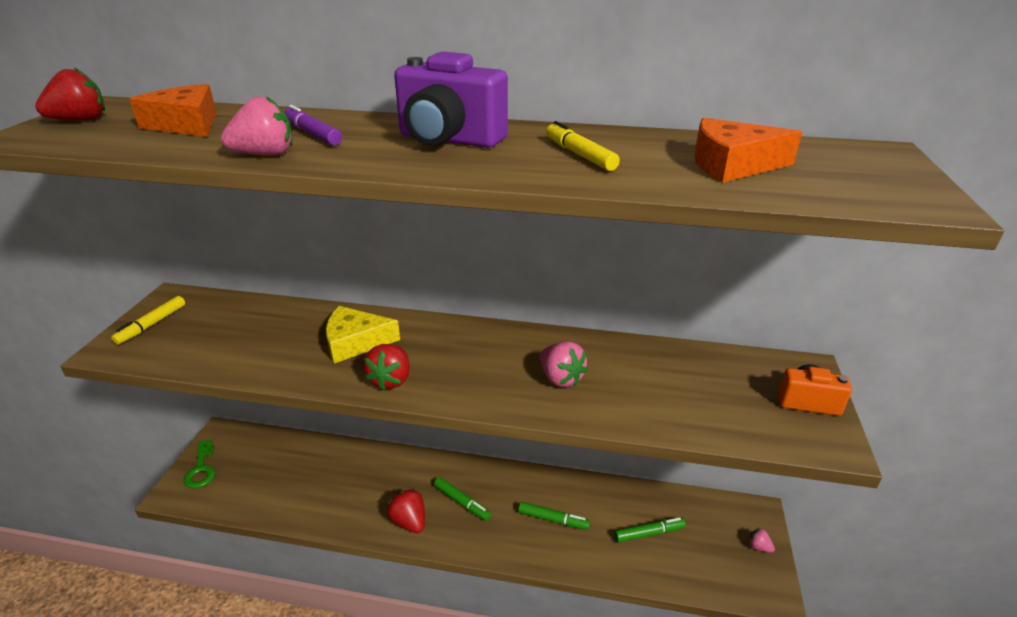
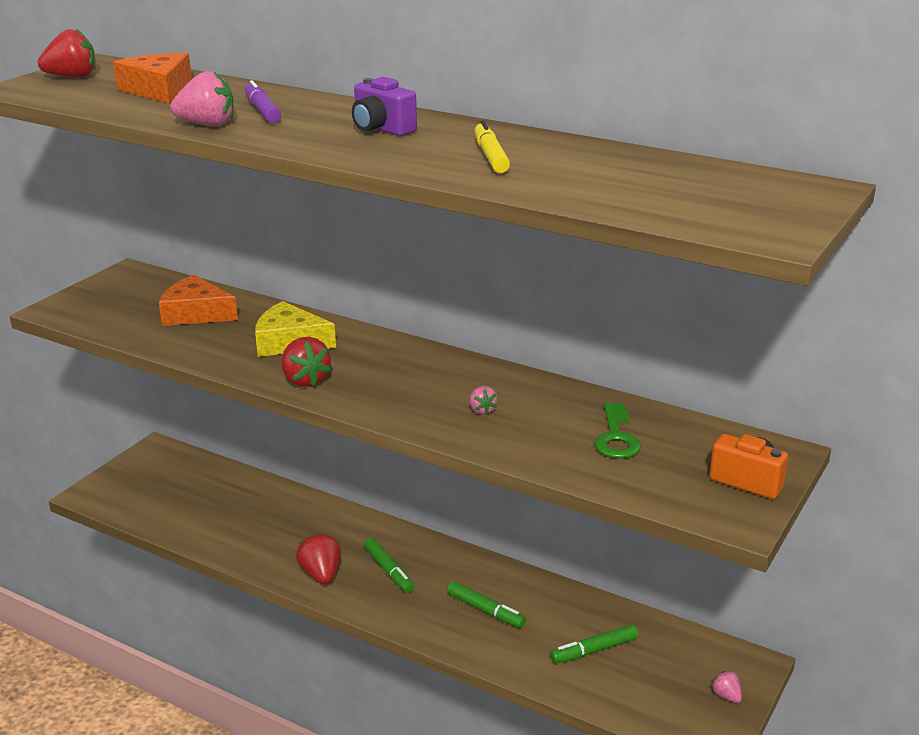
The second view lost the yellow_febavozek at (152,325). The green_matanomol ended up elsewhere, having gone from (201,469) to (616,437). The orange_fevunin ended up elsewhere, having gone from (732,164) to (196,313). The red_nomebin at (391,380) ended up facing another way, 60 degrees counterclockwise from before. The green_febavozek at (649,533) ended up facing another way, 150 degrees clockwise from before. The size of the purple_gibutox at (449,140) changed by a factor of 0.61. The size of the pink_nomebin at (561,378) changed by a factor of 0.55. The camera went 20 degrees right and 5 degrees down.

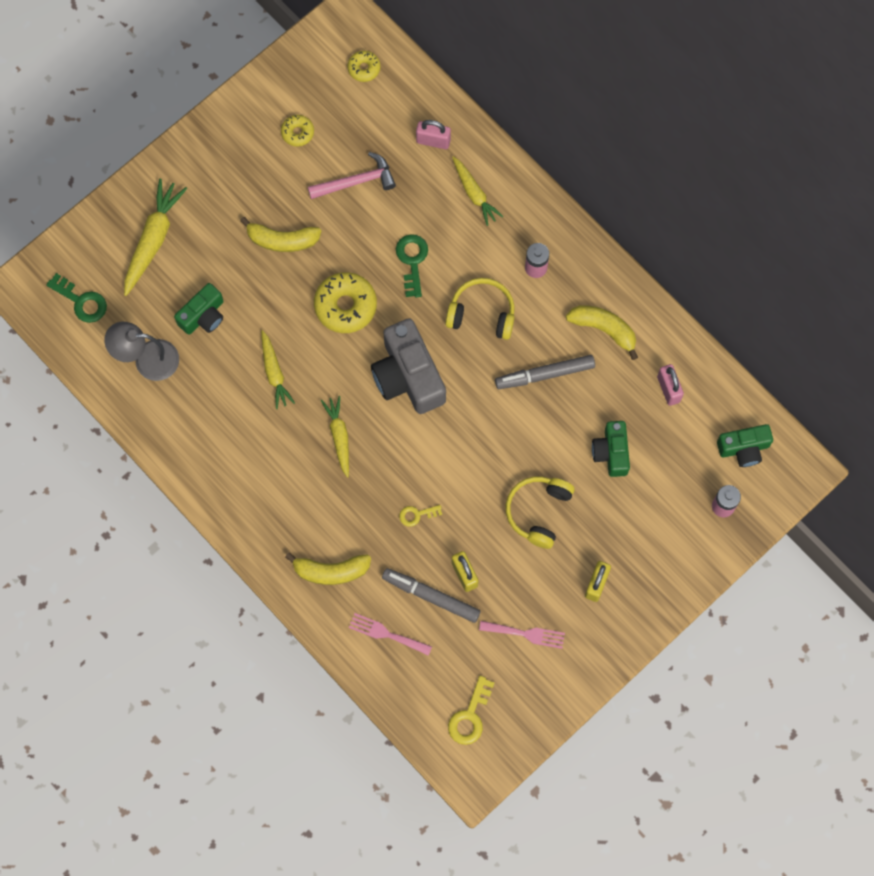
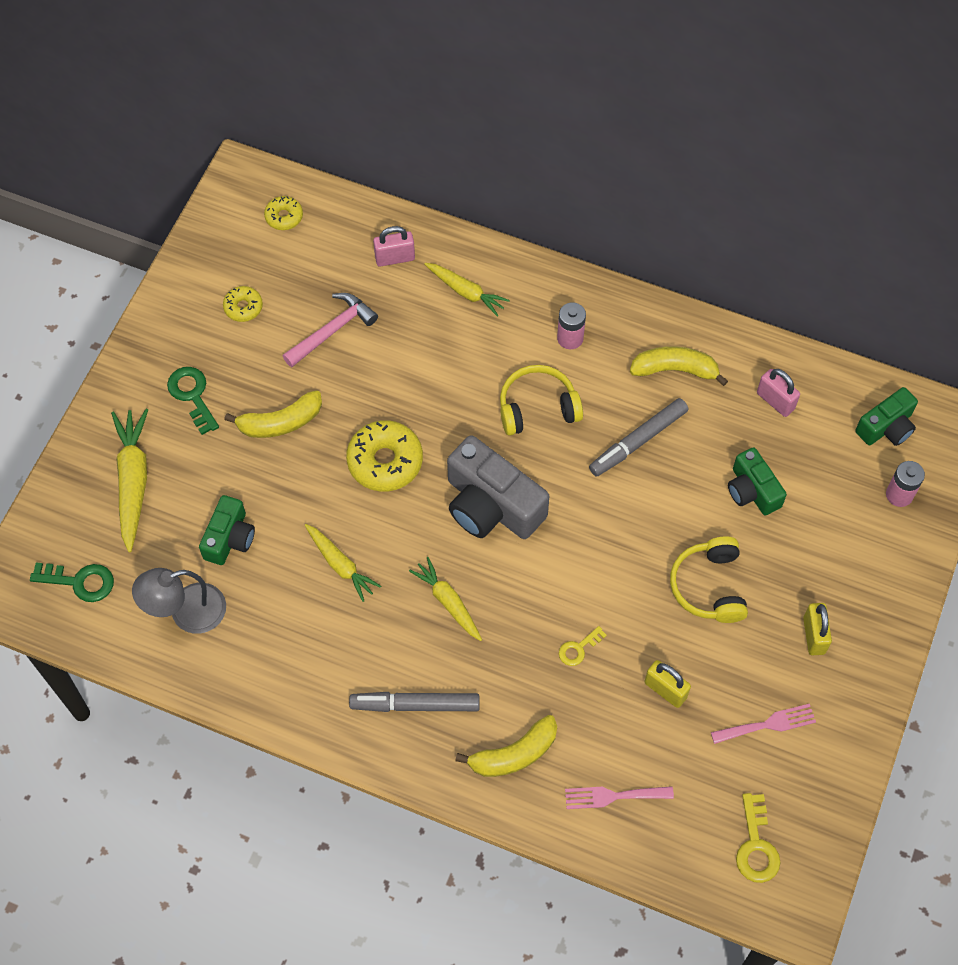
The grey_febavozek ended up elsewhere, having gone from (431,596) to (415,705). The green_matanomol ended up elsewhere, having gone from (412,261) to (192,395). The camera went 25 degrees left and 10 degrees down.

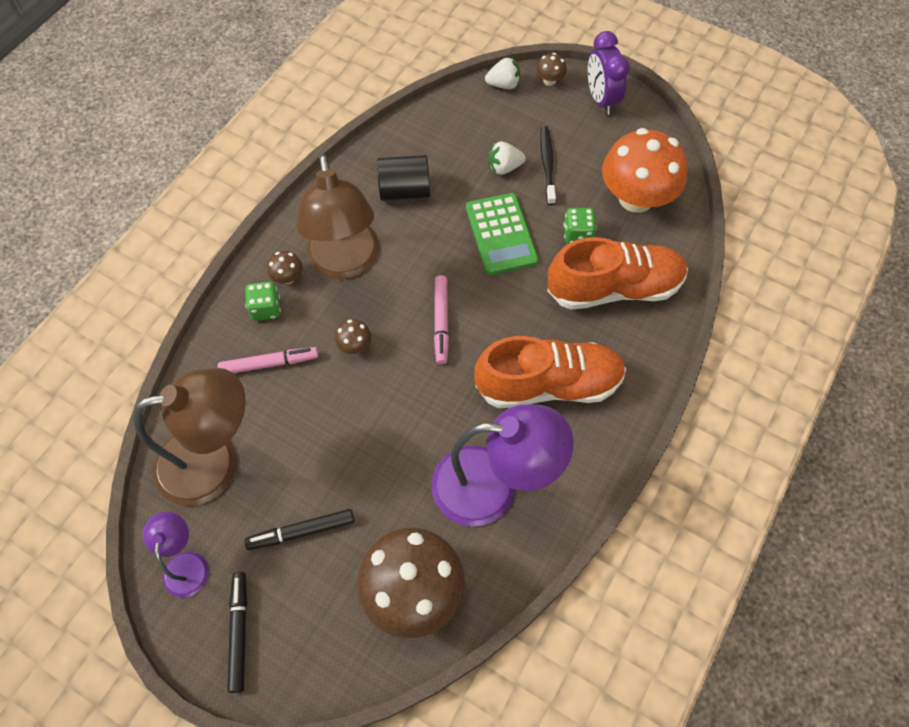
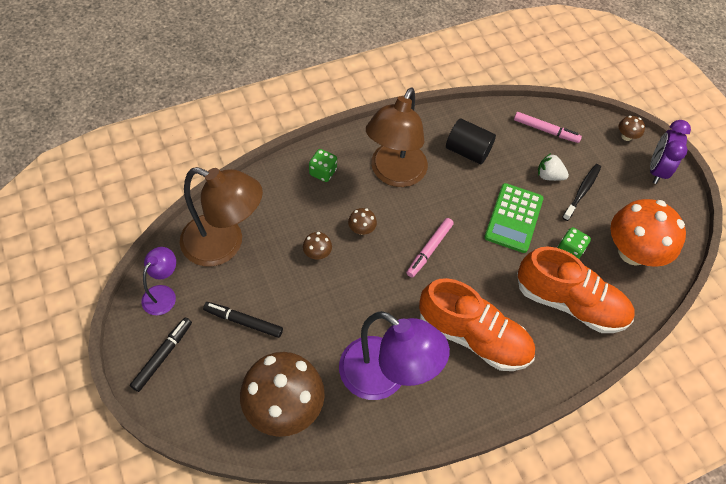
The second view lost the white_nomebin at (503,85). The pink_febavozek ended up elsewhere, having gone from (269,363) to (545,130). The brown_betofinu ended up elsewhere, having gone from (288,277) to (317,253). The camera went 30 degrees right and 5 degrees down.

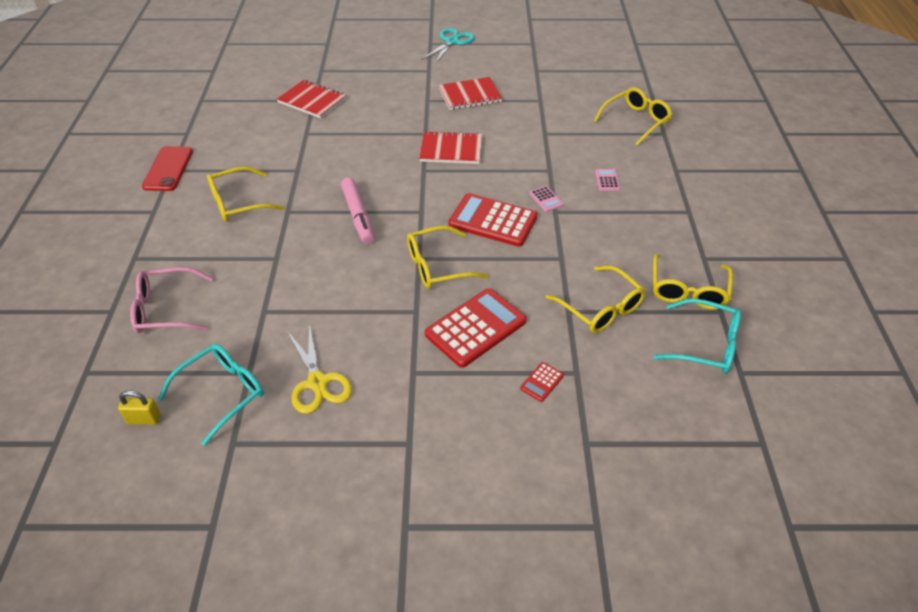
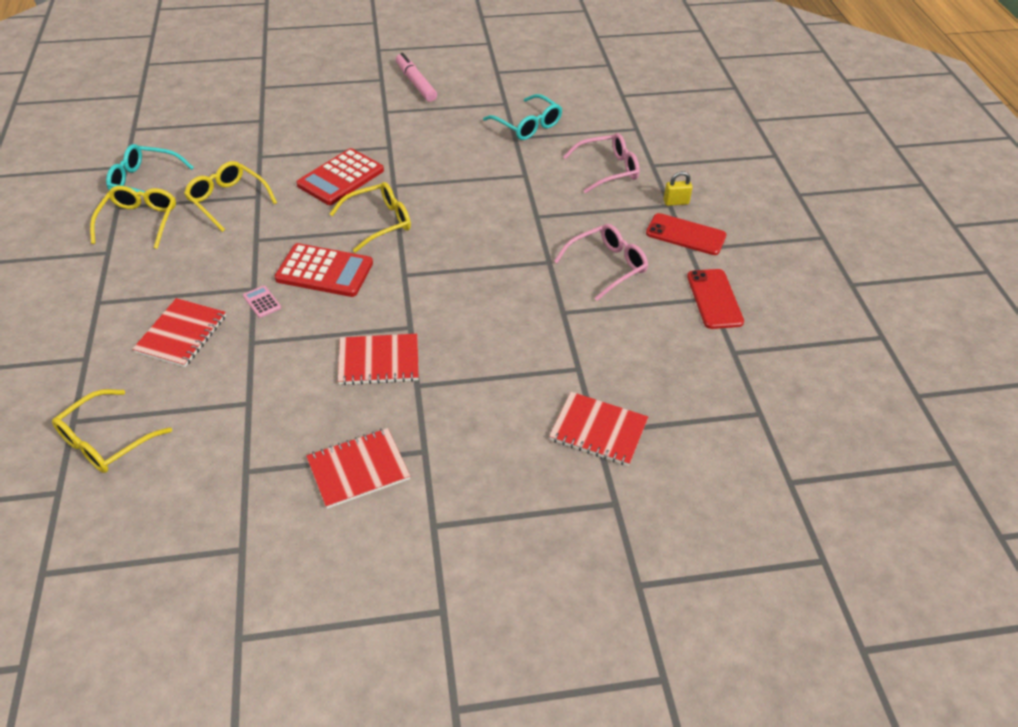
The second view lost the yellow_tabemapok at (318,382). The second view lost the turquoise_tabemapok at (452,42). The second view lost the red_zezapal at (542,382). The second view gained the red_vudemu at (685,235). The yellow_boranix ended up elsewhere, having gone from (144,419) to (676,202). The pink_febavozek ended up elsewhere, having gone from (358,216) to (416,83). Where the pink_zezapal stood at (607,180), the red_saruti came to stand at (181,334). What was the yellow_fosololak at (238,203) turned into the pink_fosololak at (607,266). The turquoise_fosololak at (222,393) ended up facing another way, 75 degrees counterclockwise from before. The camera went 170 degrees right and 0 degrees up.

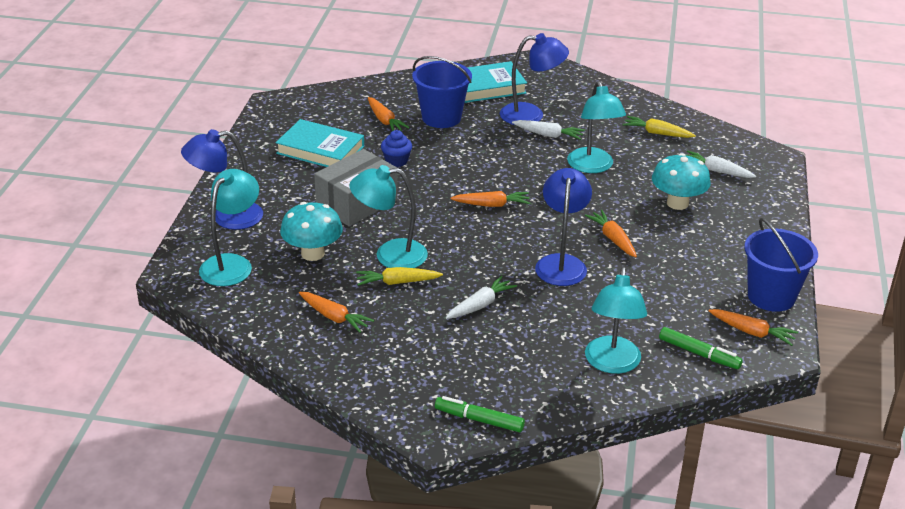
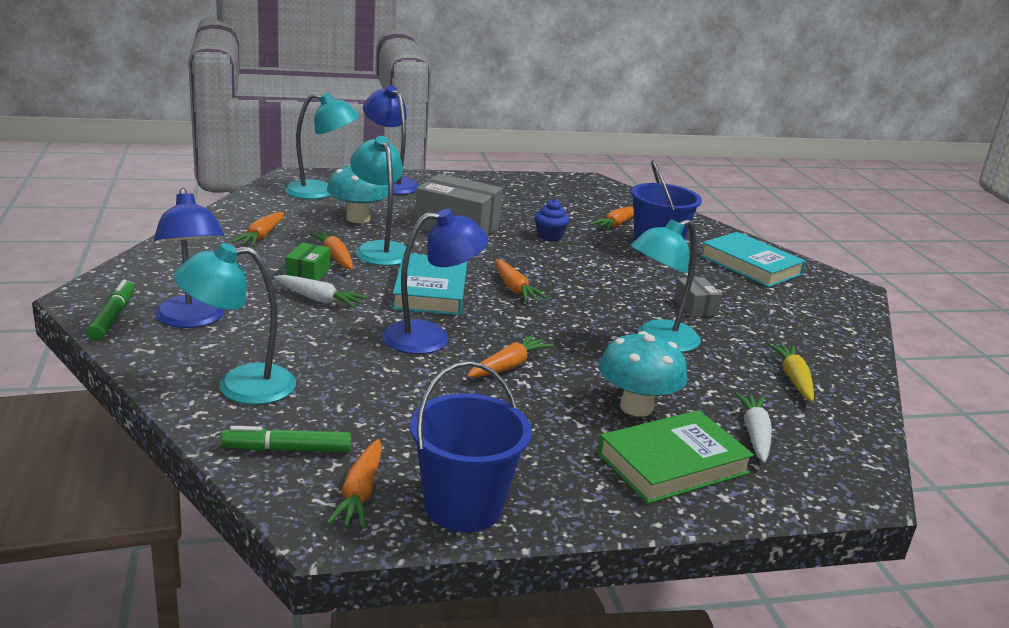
The second view gained the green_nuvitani at (308,274). The second view gained the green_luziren at (672,463). The turquoise_luziren ended up elsewhere, having gone from (320,150) to (430,291). The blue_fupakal ended up elsewhere, having gone from (531,115) to (192,320). Where the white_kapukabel stood at (548,135), the grey_nuvitani came to stand at (695,307). What was the yellow_kapukabel at (398,282) turned into the orange_kapukabel at (335,257). The green_febavozek at (699,354) ended up facing another way, 75 degrees clockwise from before. The camera went 65 degrees right and 10 degrees down.

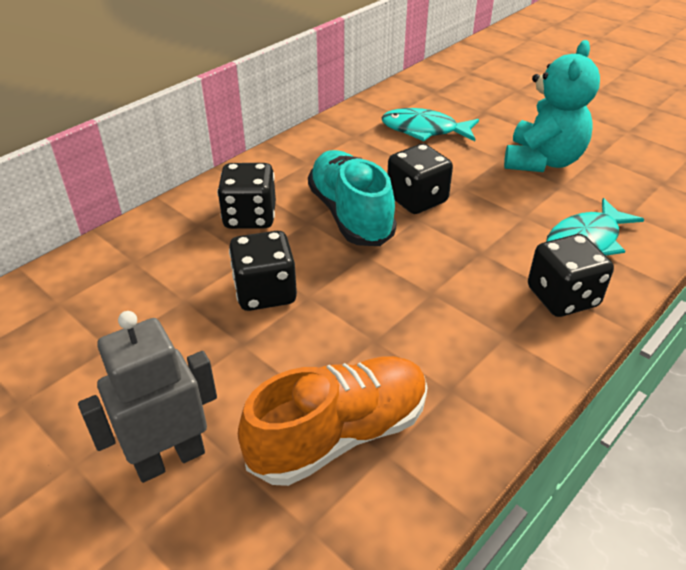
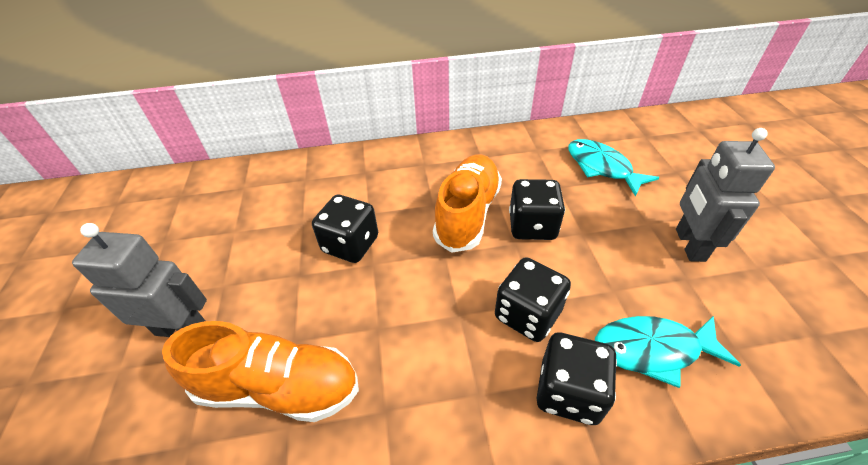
The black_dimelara ended up elsewhere, having gone from (250,217) to (527,314). Where the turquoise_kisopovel stood at (542,161), the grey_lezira came to stand at (689,245). What was the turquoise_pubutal at (350,215) turned into the orange_pubutal at (467,213). The camera went 40 degrees right and 5 degrees up.

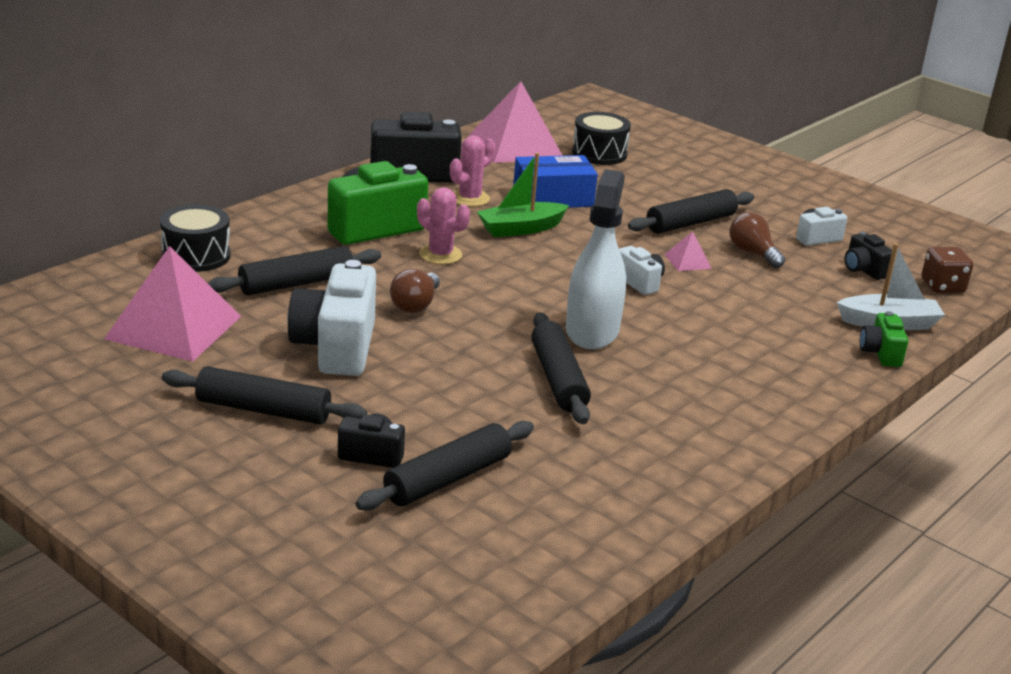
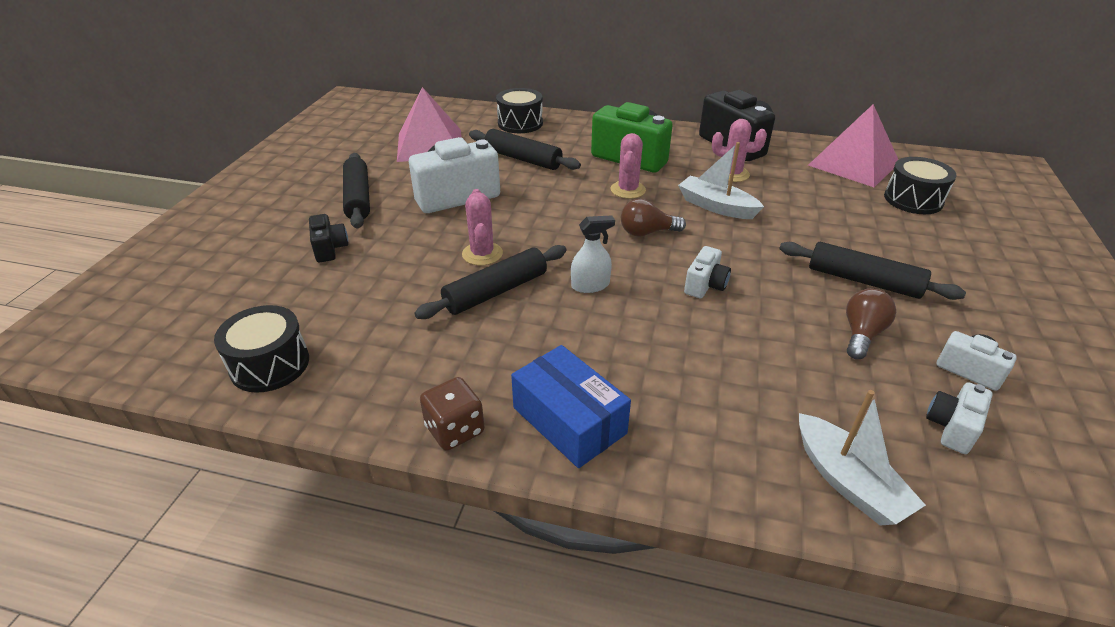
The second view lost the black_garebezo at (447,479). The second view lost the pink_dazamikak at (688,261). The second view lost the green_gibutox at (880,353). The second view gained the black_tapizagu at (270,364). The second view gained the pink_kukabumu at (482,254). The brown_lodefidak ended up elsewhere, having gone from (415,305) to (647,232). The blue_nuvitani ended up elsewhere, having gone from (553,198) to (569,420). The brown_dimelara ended up elsewhere, having gone from (942,286) to (455,430). What was the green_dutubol at (520,229) turned into the white_dutubol at (716,206). What was the black_gibutox at (864,270) turned into the white_gibutox at (952,427). The size of the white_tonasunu at (592,331) changed by a factor of 0.52. The camera went 65 degrees right and 10 degrees up.

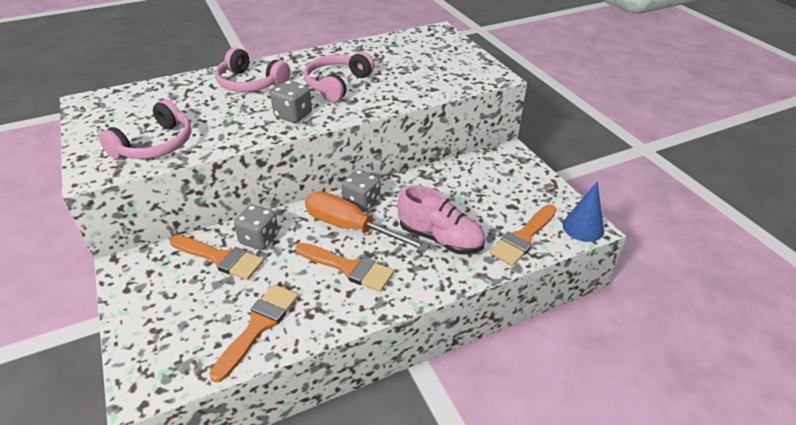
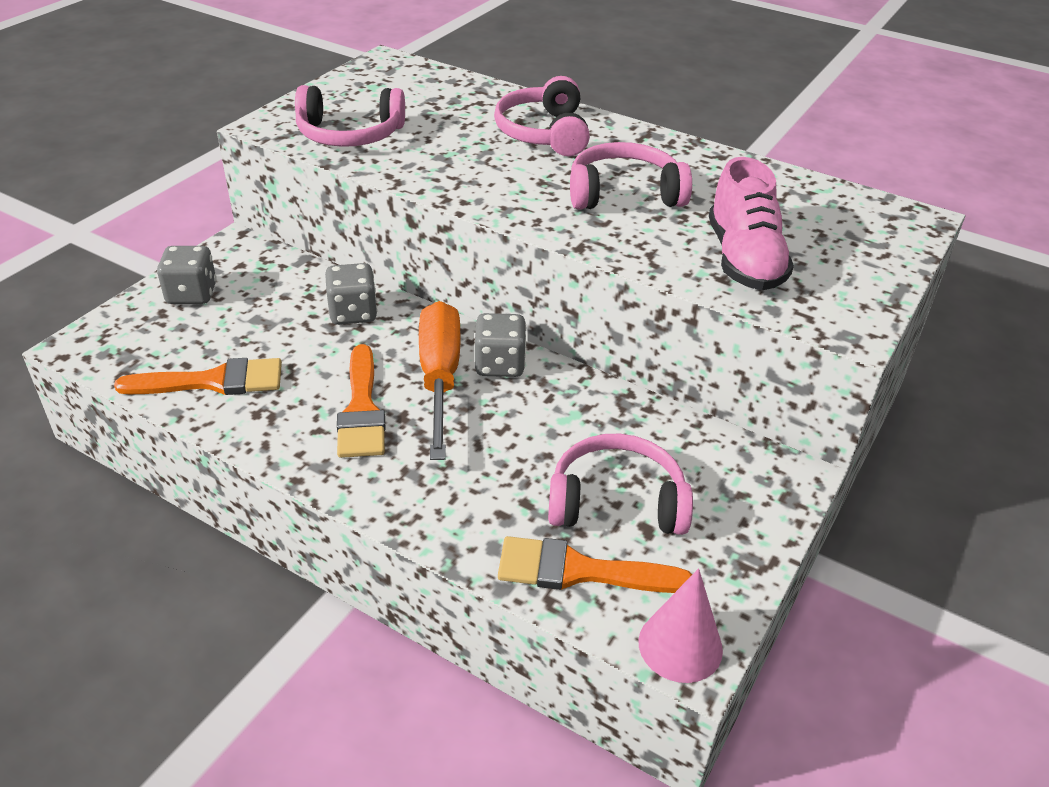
The second view lost the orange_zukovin at (220,258). The second view gained the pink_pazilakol at (617,501). The grey_dimelara ended up elsewhere, having gone from (293,115) to (192,294). The pink_pubutal ended up elsewhere, having gone from (440,238) to (744,259). What was the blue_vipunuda at (583,227) turned into the pink_vipunuda at (680,645). The camera went 55 degrees right and 0 degrees up.

